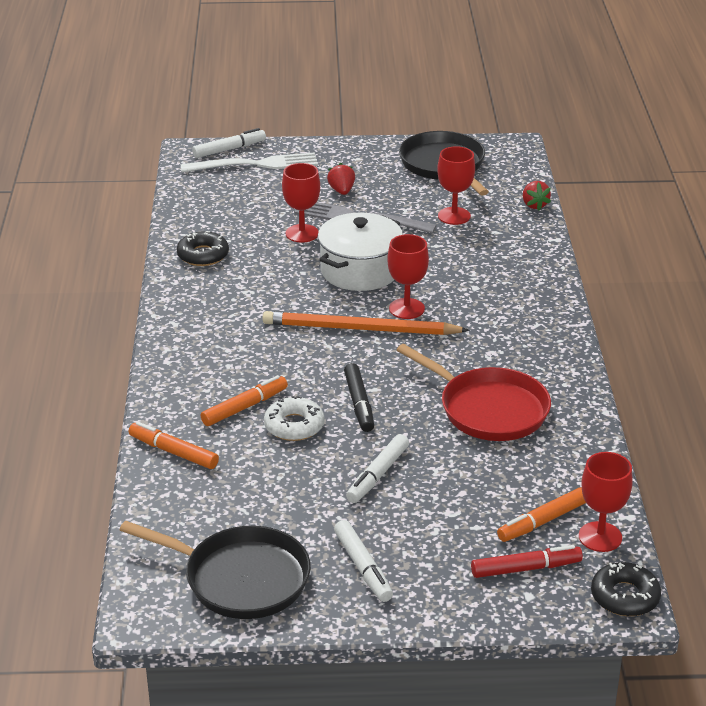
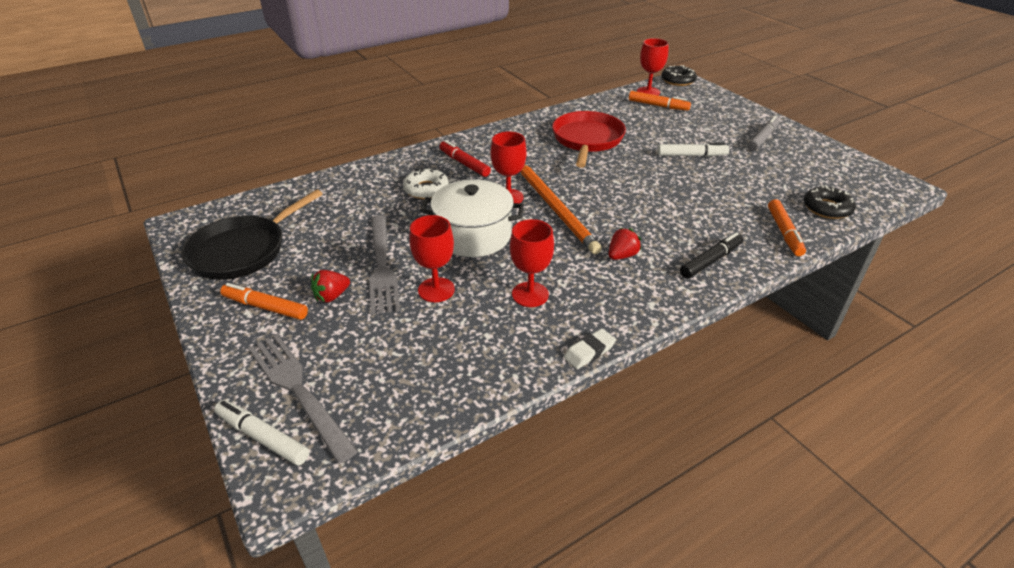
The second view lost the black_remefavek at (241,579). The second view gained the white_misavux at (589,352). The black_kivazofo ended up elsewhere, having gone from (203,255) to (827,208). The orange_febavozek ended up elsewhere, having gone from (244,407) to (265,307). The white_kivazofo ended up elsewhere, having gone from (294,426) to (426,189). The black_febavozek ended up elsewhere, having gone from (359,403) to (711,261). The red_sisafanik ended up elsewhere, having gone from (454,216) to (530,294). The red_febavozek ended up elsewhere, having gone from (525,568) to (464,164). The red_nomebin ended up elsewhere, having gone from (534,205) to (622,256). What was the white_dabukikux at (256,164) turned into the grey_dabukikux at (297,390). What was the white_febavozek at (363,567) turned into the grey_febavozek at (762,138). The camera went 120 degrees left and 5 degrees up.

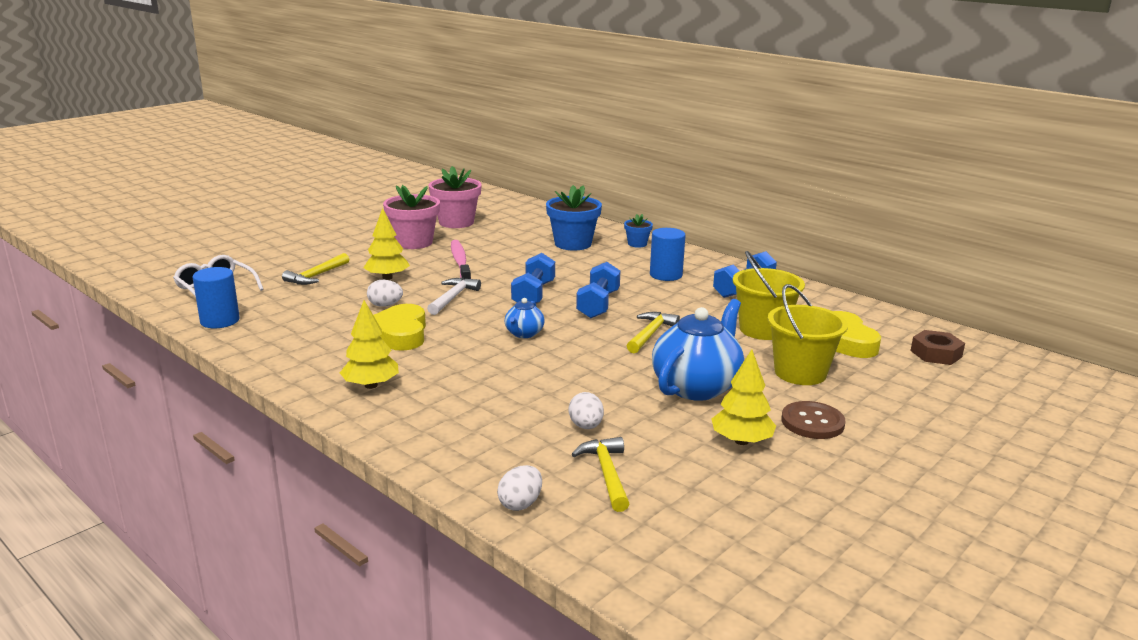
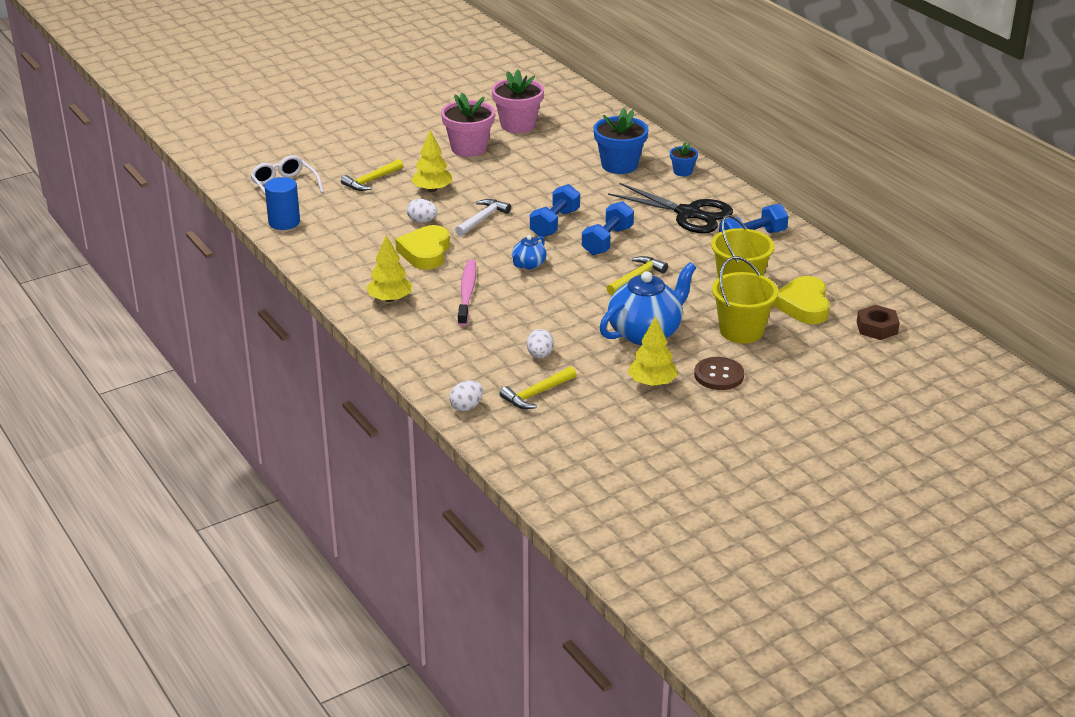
The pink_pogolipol ended up elsewhere, having gone from (460,262) to (467,293). Where the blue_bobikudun stood at (666,275), the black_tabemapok came to stand at (688,214). The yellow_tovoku at (606,474) ended up facing another way, 135 degrees counterclockwise from before. The camera went 15 degrees right and 10 degrees up.

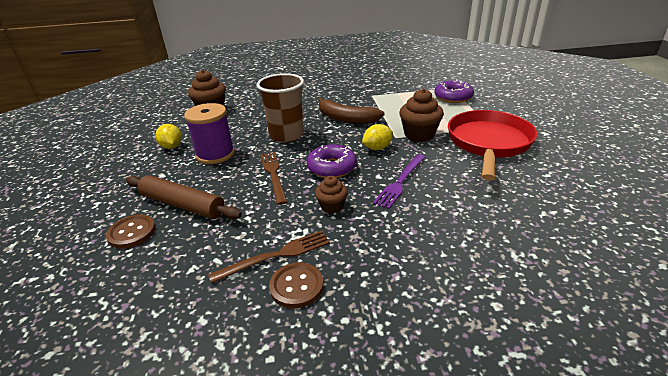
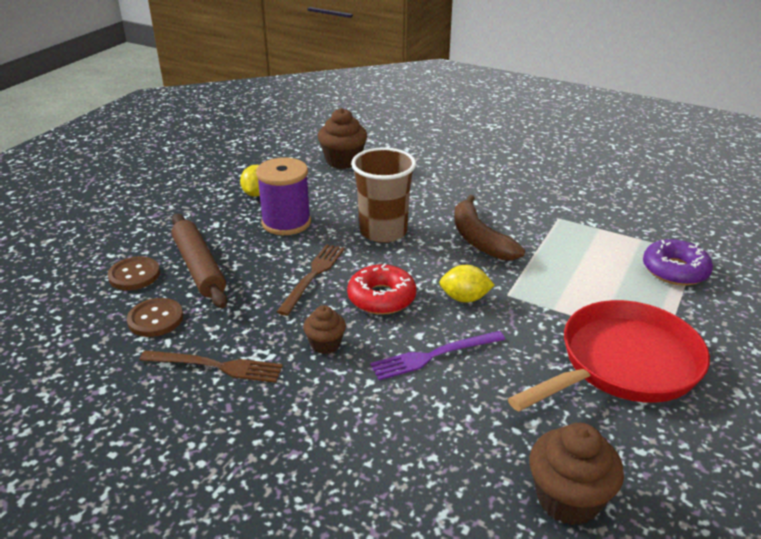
The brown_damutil ended up elsewhere, having gone from (296,286) to (155,319). The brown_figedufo ended up elsewhere, having gone from (419,135) to (568,499). What was the purple_kivazofo at (332,167) turned into the red_kivazofo at (381,298). The camera went 35 degrees right and 0 degrees up.

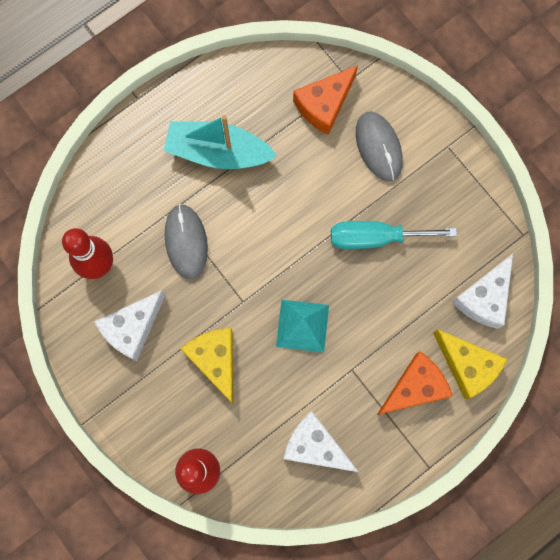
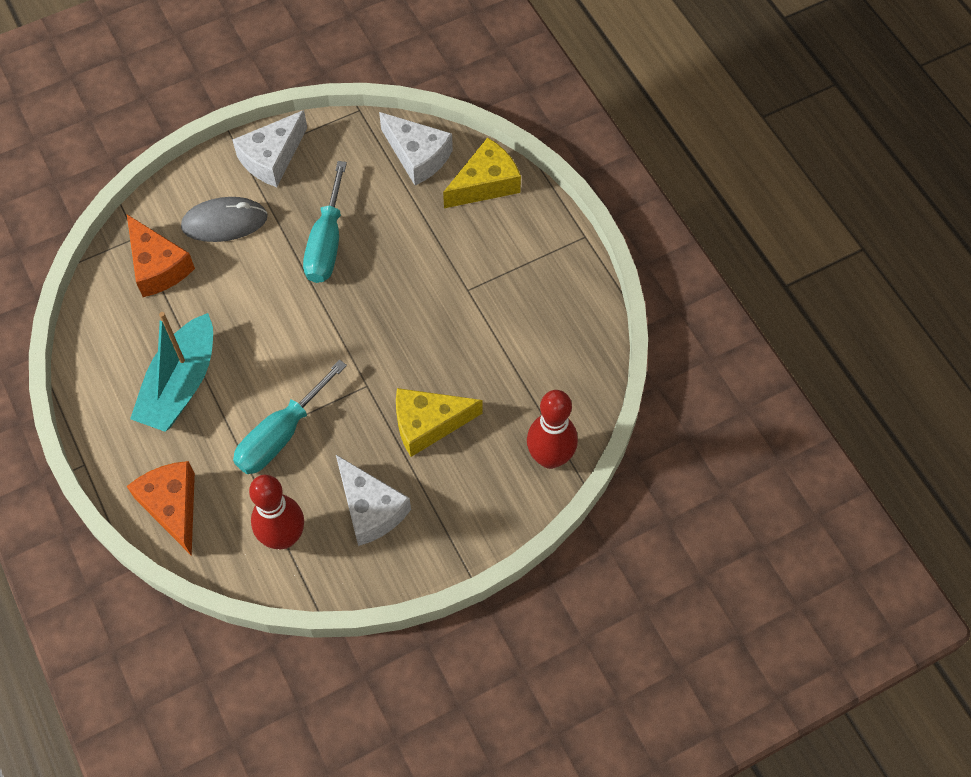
The second view lost the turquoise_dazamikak at (302,325). The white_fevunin ended up elsewhere, having gone from (315,446) to (272,158). The orange_fevunin ended up elsewhere, having gone from (415,387) to (172,506). Where the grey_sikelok stood at (186,242), the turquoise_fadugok came to stand at (281,435). The camera went 80 degrees left and 15 degrees down.

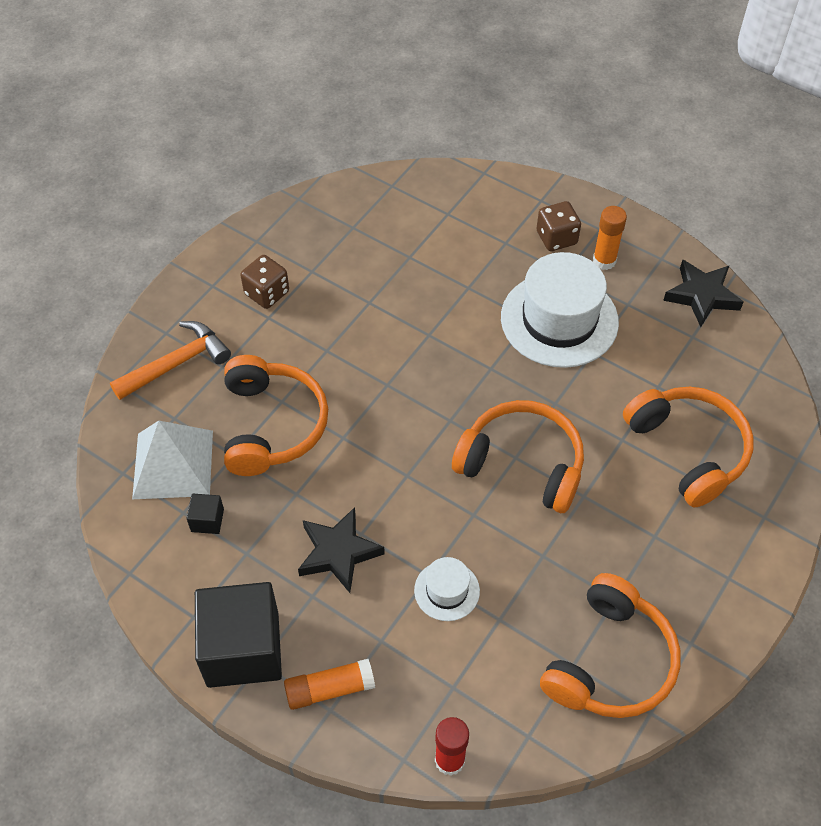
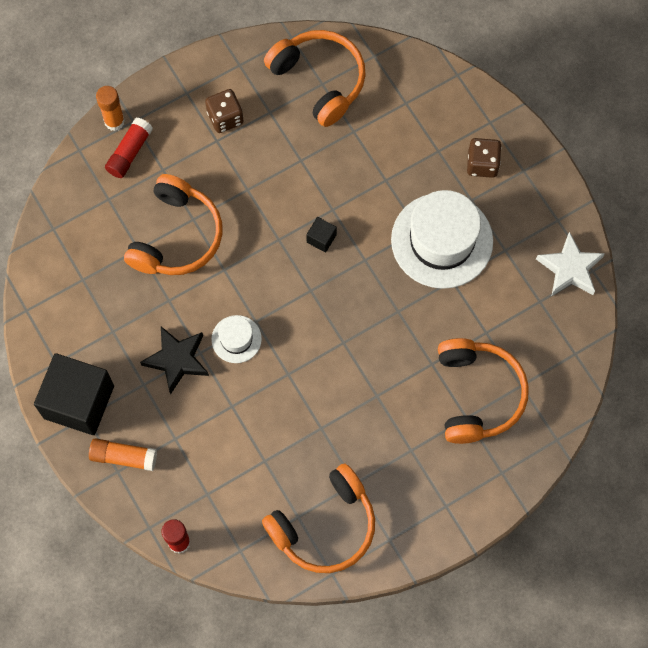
The second view lost the white_dazamikak at (173,464). The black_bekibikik ended up elsewhere, having gone from (207,520) to (321,238). The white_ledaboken ended up elsewhere, having gone from (447,590) to (236,339). The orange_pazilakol ended up elsewhere, having gone from (522,464) to (319,80). The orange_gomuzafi ended up elsewhere, having gone from (604,261) to (114,121). Where the orange_tovoku stood at (176,363), the red_gomuzafi came to stand at (129,152). What was the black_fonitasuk at (702,295) turned into the white_fonitasuk at (570,268). The camera went 25 degrees right and 15 degrees up.

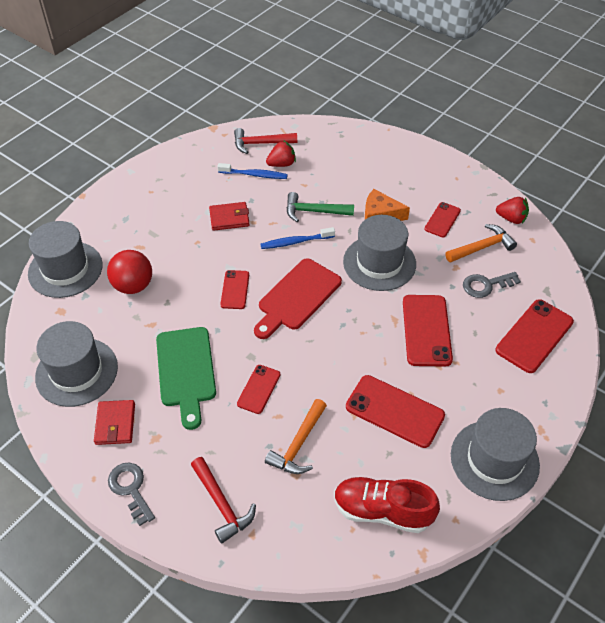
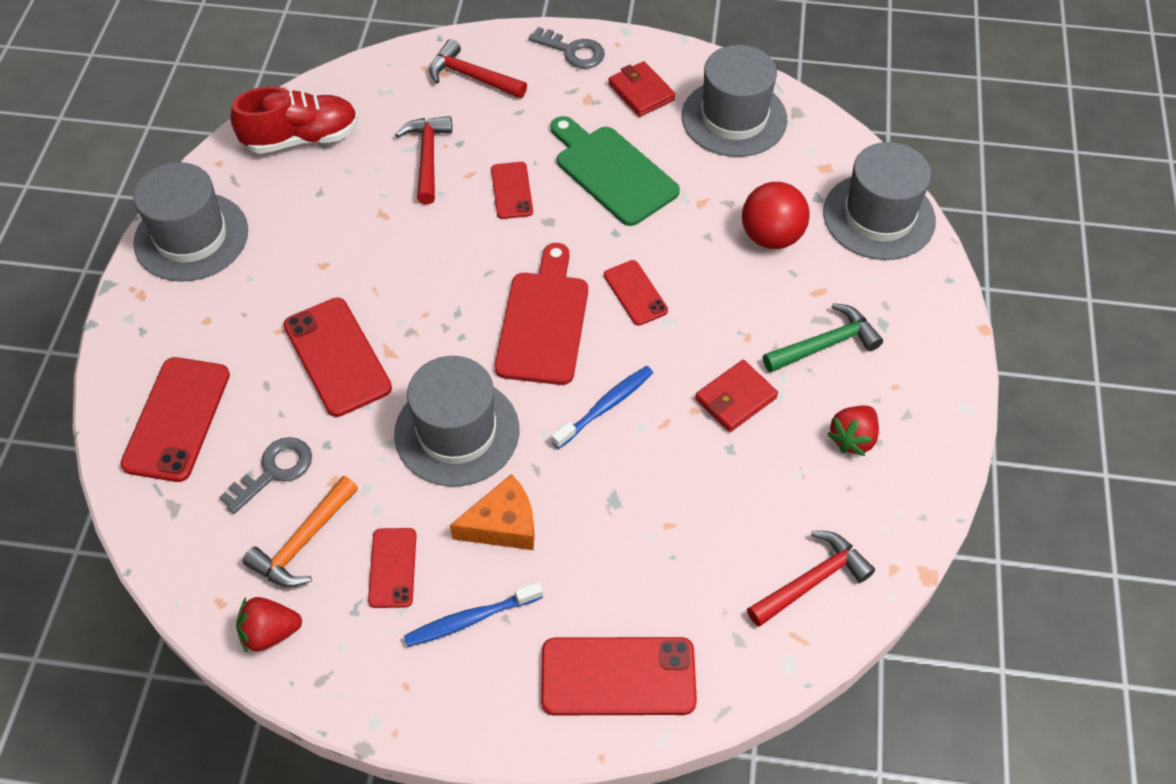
The blue_pogolipol ended up elsewhere, having gone from (254,175) to (470,619). The red_nomebin ended up elsewhere, having gone from (281,164) to (853,438). The green_tovoku ended up elsewhere, having gone from (314,211) to (825,345). The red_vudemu ended up elsewhere, having gone from (394,411) to (618,677). What was the orange_tovoku at (298,444) turned into the red_tovoku at (428,157). The camera went 150 degrees right and 5 degrees up.

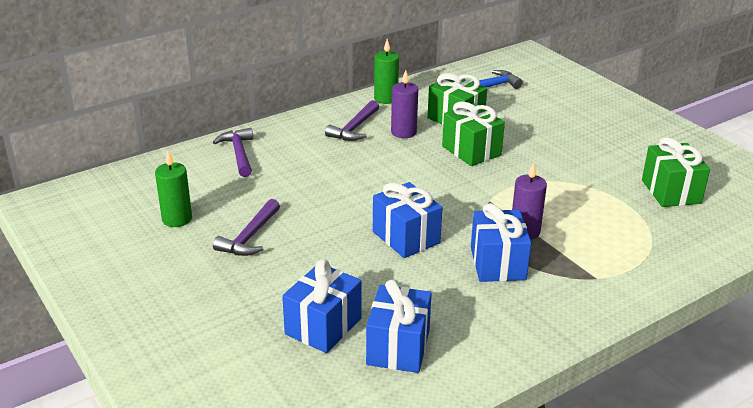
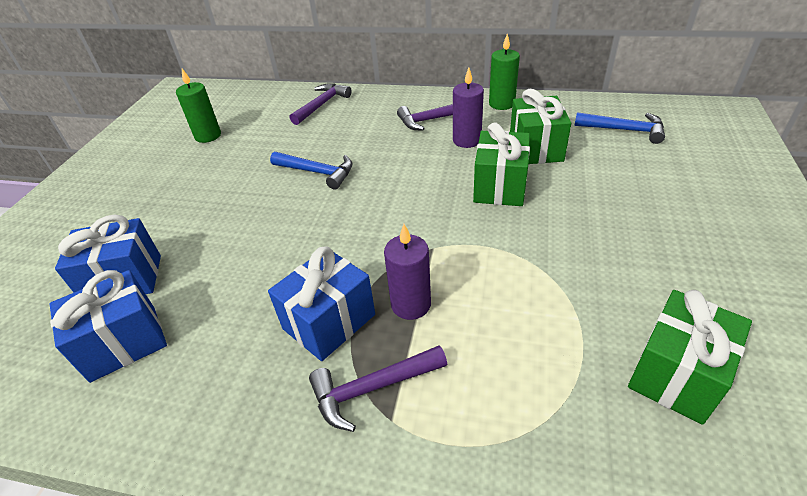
The second view lost the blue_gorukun at (406,237). The second view gained the blue_tovoku at (317,172). The purple_tovoku ended up elsewhere, having gone from (250,237) to (372,388). The camera went 50 degrees right and 10 degrees up.

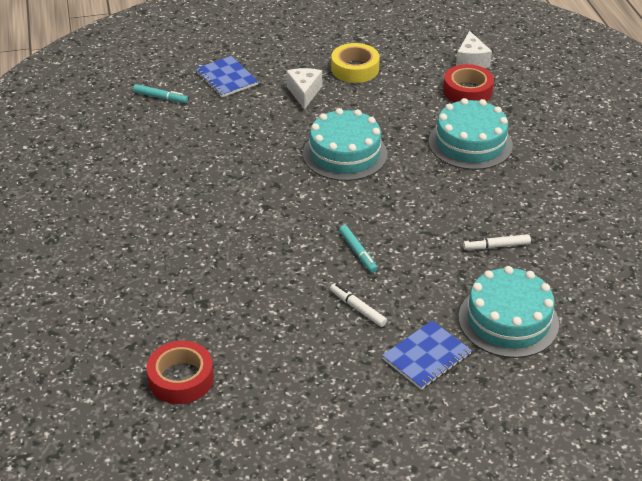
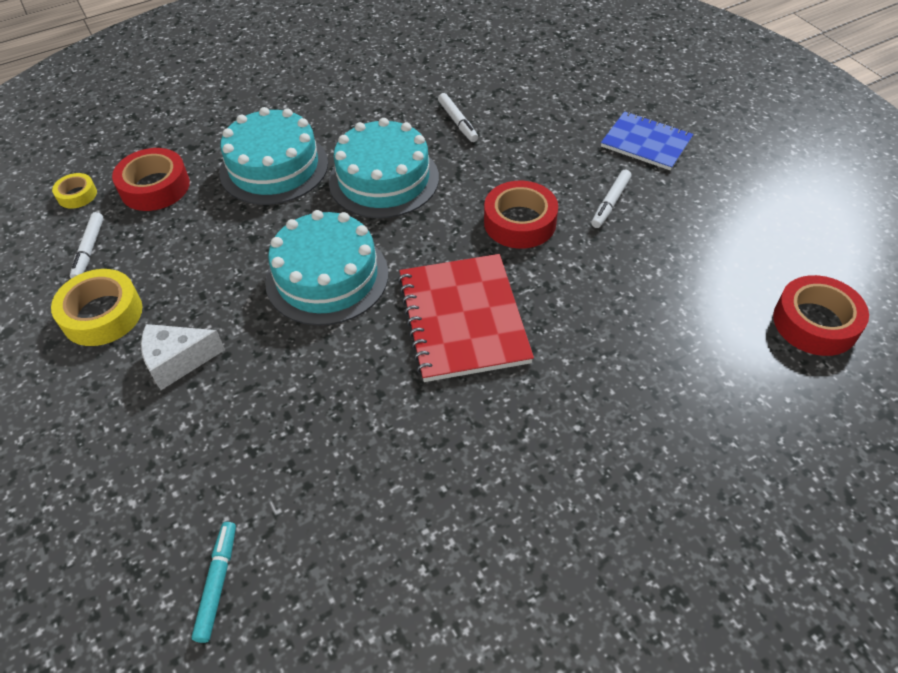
The second view lost the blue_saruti at (226,78). The second view gained the white_febavozek at (89,250). The second view gained the red_saruti at (463,319). The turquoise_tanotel ended up elsewhere, having gone from (508,320) to (384,179). Where the turquoise_febavozek stood at (358,252), the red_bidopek came to stand at (520,222). Where the white_fevunin stood at (471,61), the yellow_bidopek came to stand at (77,195). The camera went 105 degrees left and 10 degrees up.

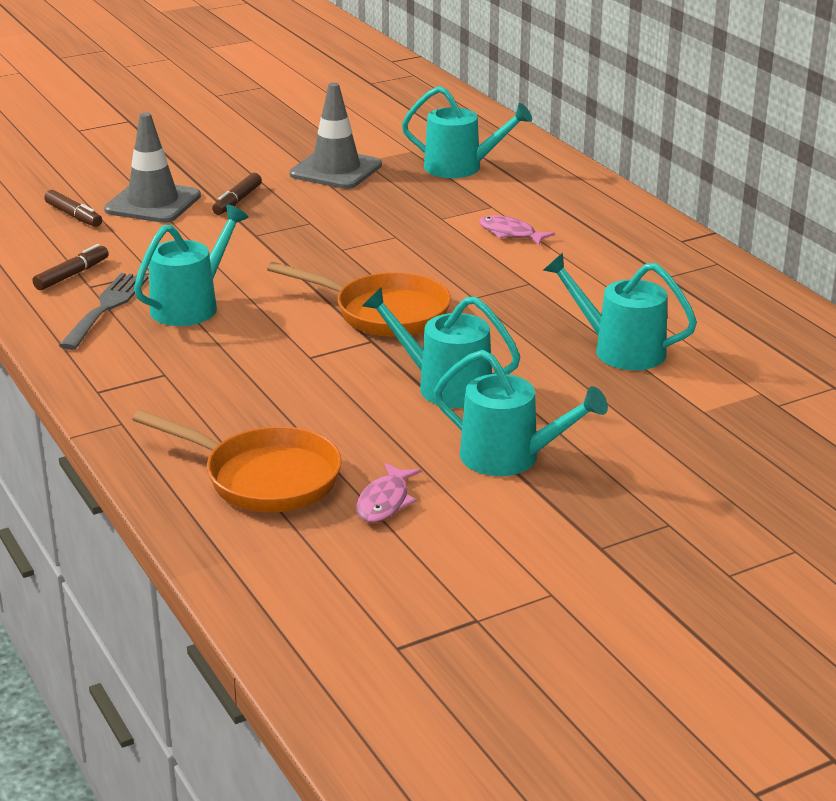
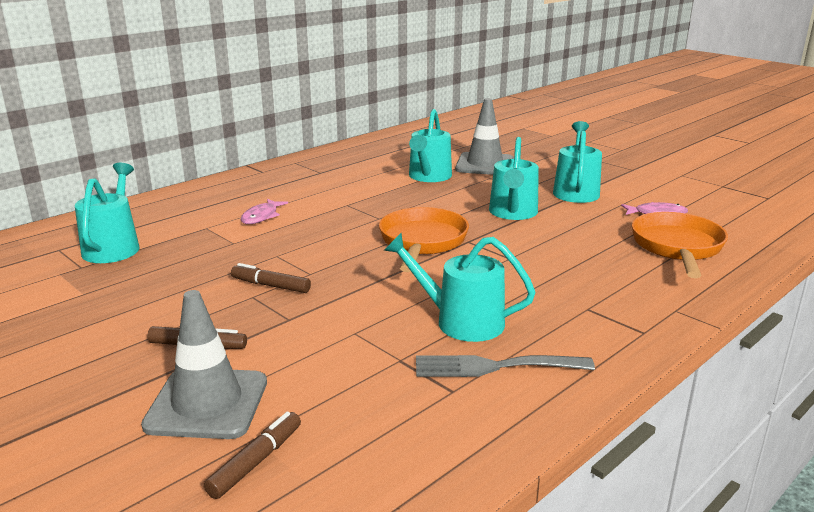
The brown_febavozek ended up elsewhere, having gone from (72,275) to (271,285). The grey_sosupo ended up elsewhere, having gone from (336,170) to (484,165). The camera went 105 degrees left and 5 degrees down.

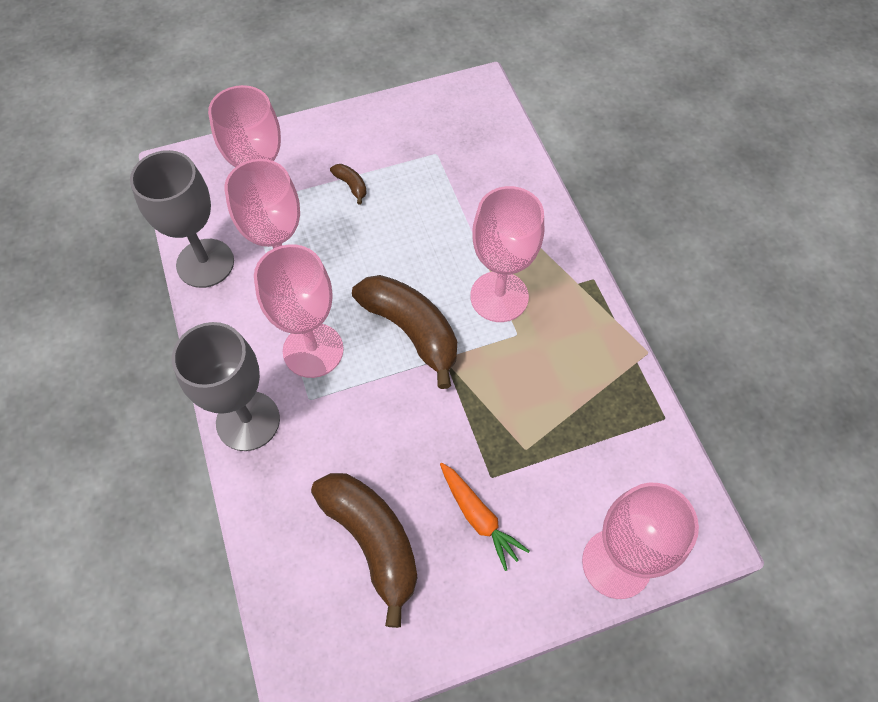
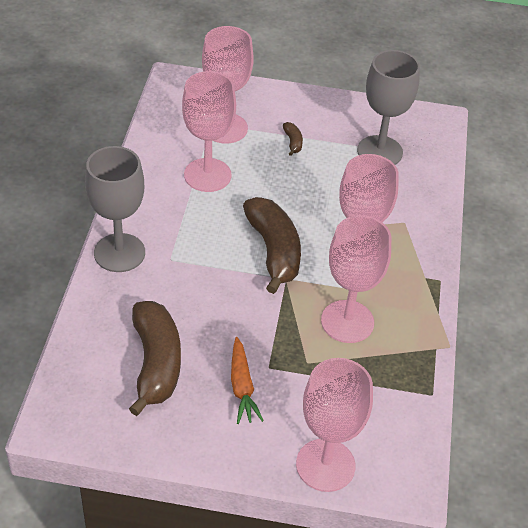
The grey_sisafanik ended up elsewhere, having gone from (205,263) to (379,151). The pink_sisafanik ended up elsewhere, having gone from (313,350) to (347,321). The camera went 25 degrees right and 15 degrees down.

